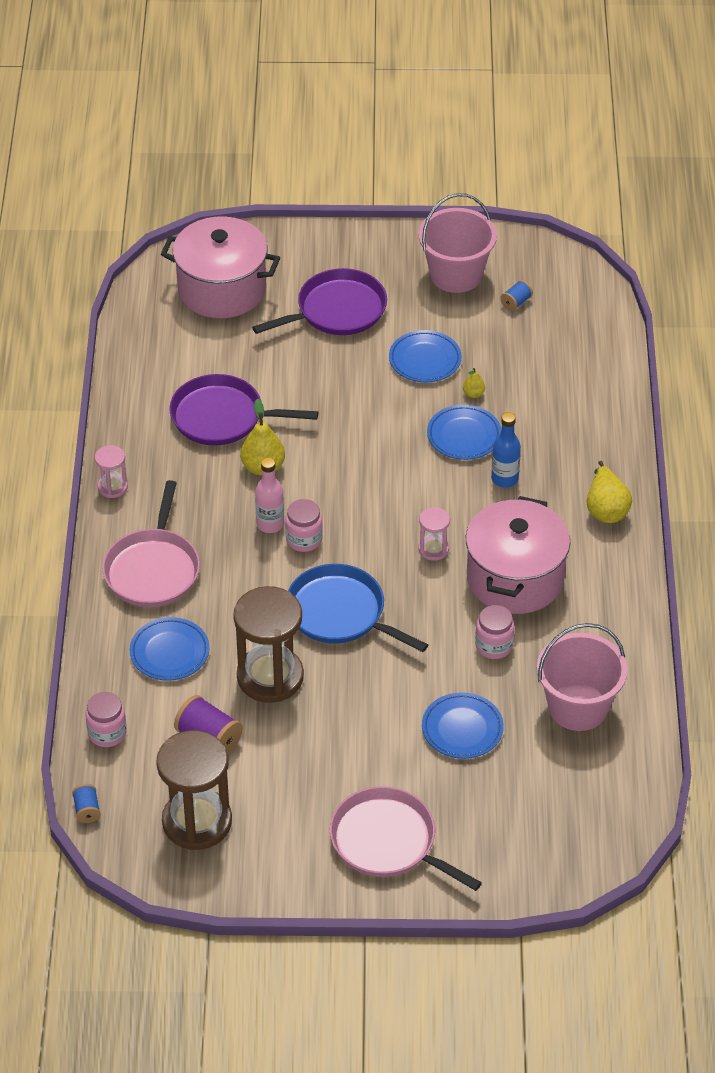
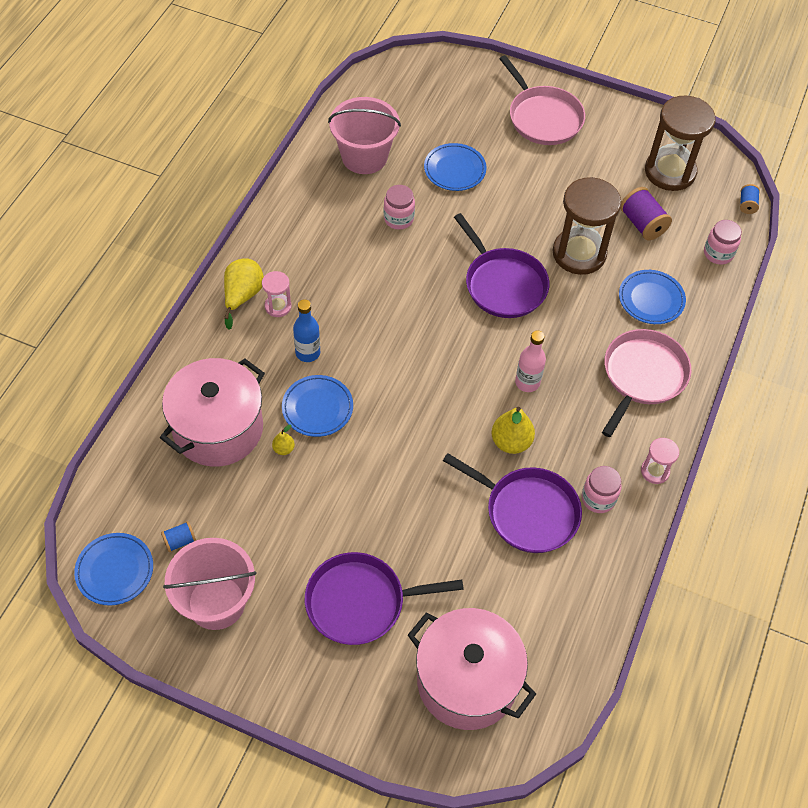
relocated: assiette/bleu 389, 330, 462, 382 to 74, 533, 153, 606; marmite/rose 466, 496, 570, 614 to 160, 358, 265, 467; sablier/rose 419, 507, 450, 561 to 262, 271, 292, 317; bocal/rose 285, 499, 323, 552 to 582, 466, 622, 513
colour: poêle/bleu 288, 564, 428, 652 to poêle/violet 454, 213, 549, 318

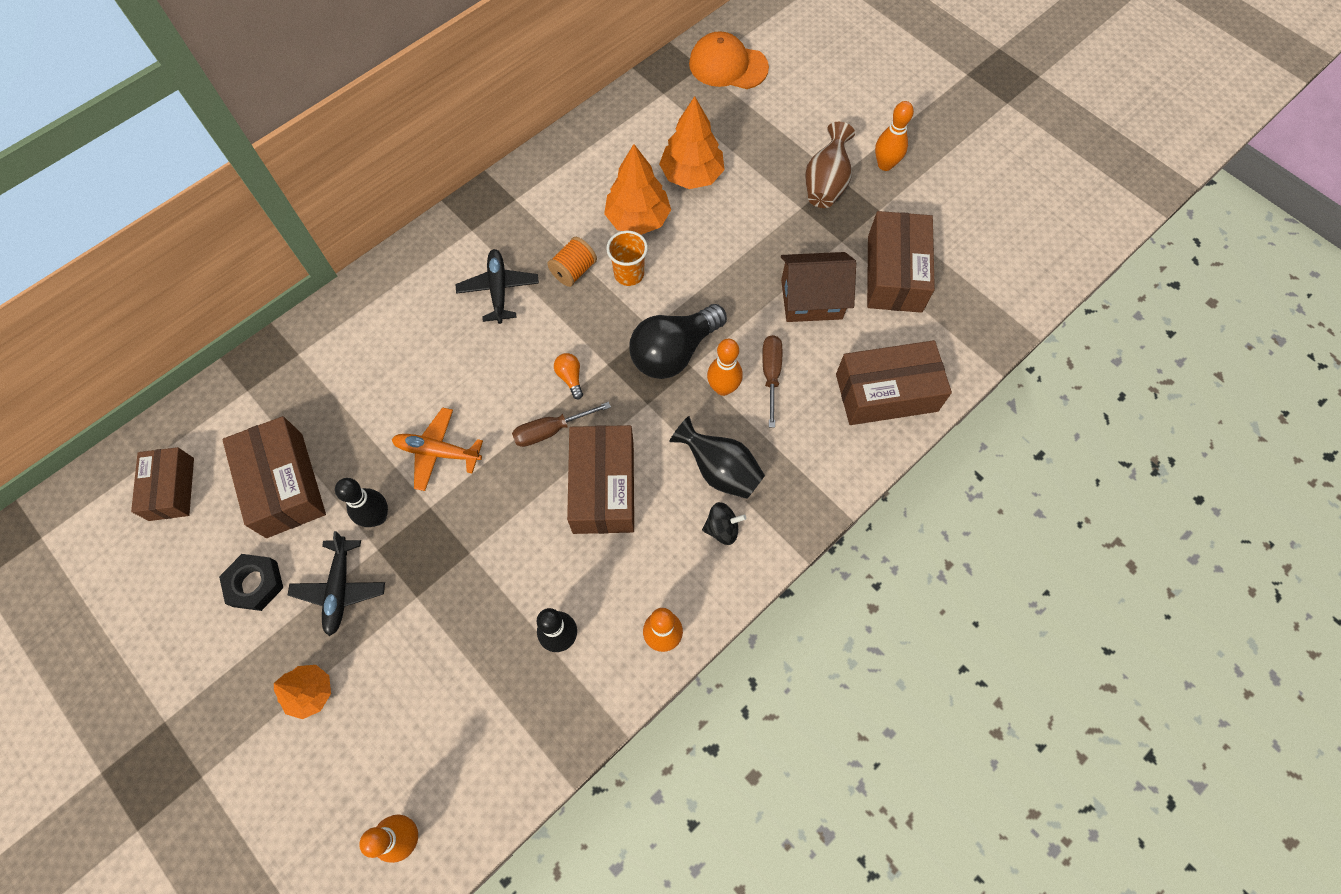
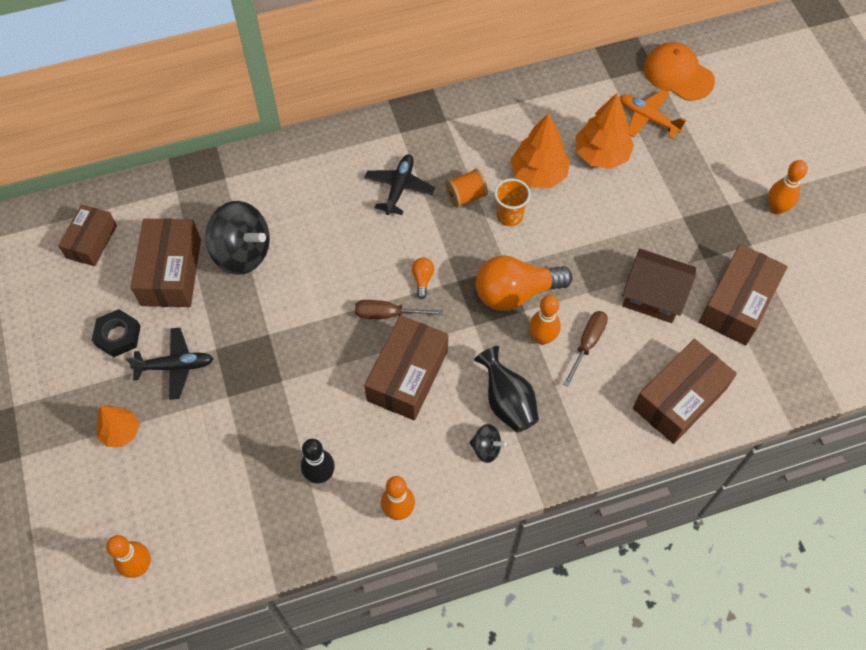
missing: quille/noir 335, 478, 388, 527; vase/marron 805, 122, 855, 208
appeared: toupie/noir 205, 201, 270, 275
relocated: avion/orange 392, 407, 483, 491 to 620, 90, 687, 138
colour: ampoule/noir 629, 304, 727, 379 to ampoule/orange 476, 255, 573, 311
spun: avion/noir 288, 531, 385, 636 = 126, 328, 213, 400 120 degrees counterclockwise; boîte/marron 836, 340, 952, 425 = 633, 339, 737, 444 60 degrees counterclockwise

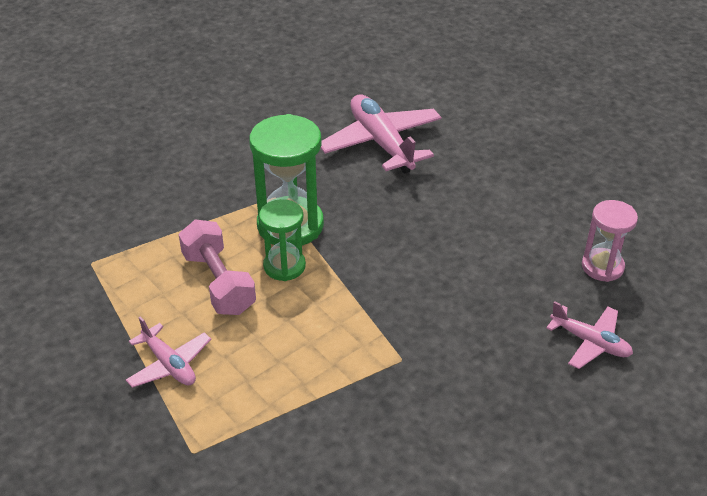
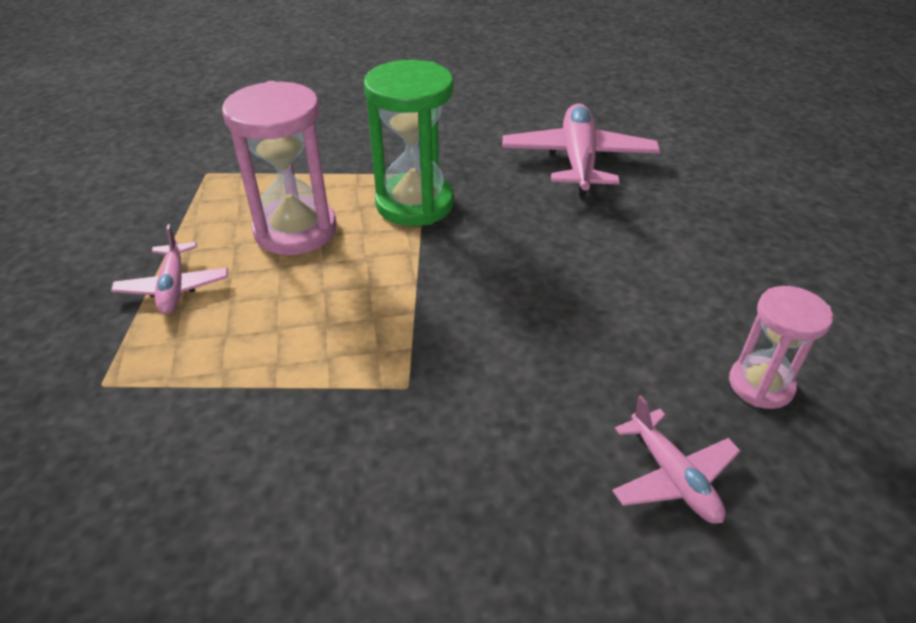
missing: sablier/vert 259, 199, 306, 281
exchanged: haltère/rose 179, 220, 256, 315 to sablier/rose 222, 81, 337, 255

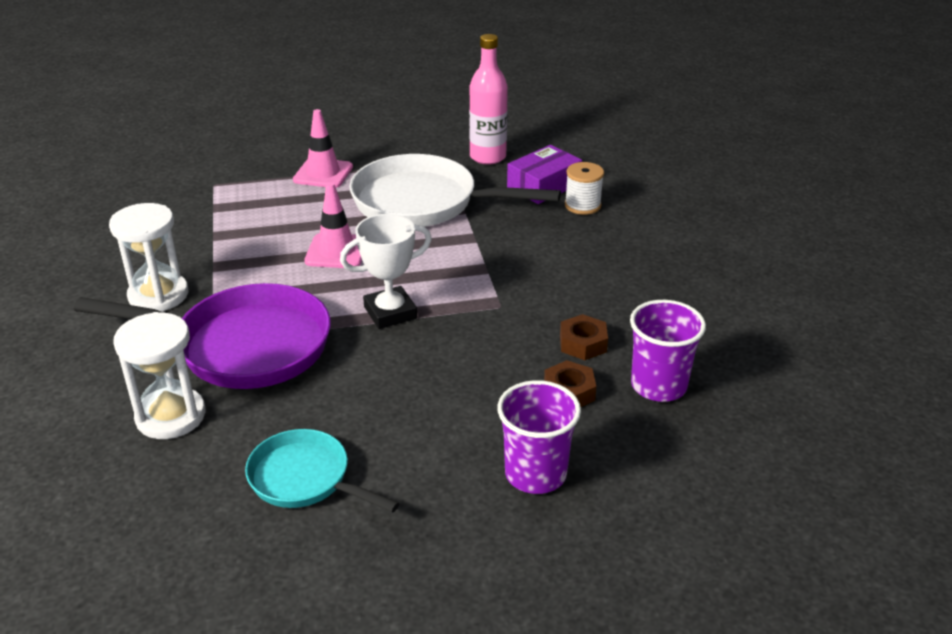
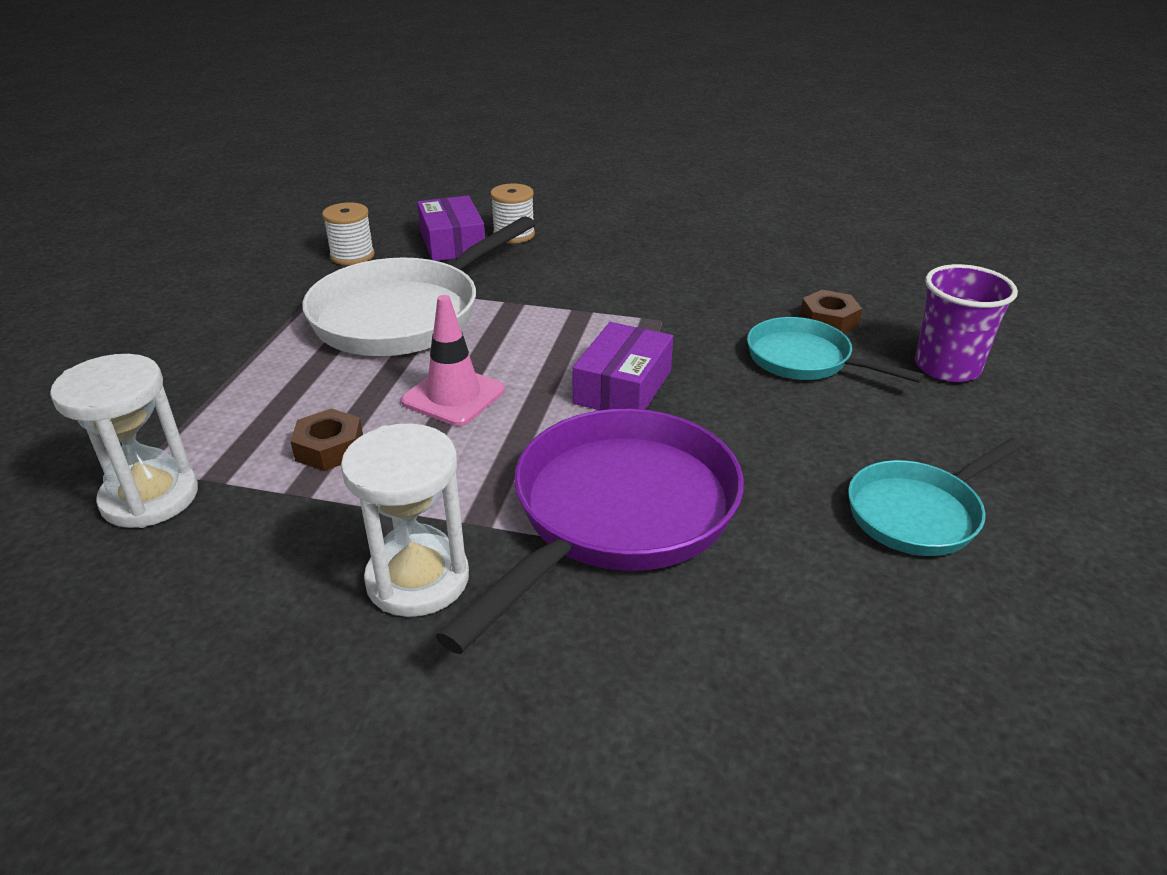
missing: cône de chantier/rose 293, 109, 353, 188; gobelet/violet 630, 300, 706, 402
appeared: poêle/turquoise 747, 317, 924, 383
relocated: sablier/blanc 113, 312, 206, 439 to 50, 354, 198, 528; écrou/marron 560, 314, 608, 360 to 290, 408, 363, 471
exchanged: bouteille/rose 469, 34, 508, 165 to bobine/blanc 322, 202, 375, 265; trophée/blanc 340, 214, 432, 329 to boîte/violet 572, 322, 673, 410

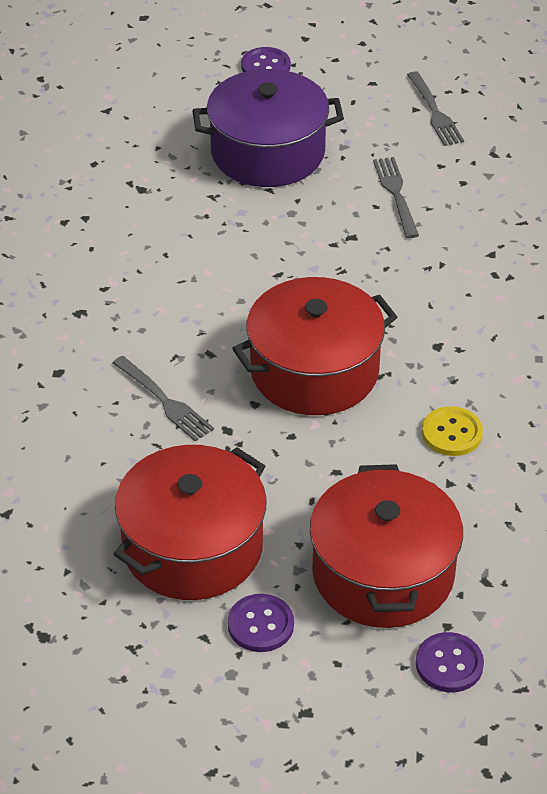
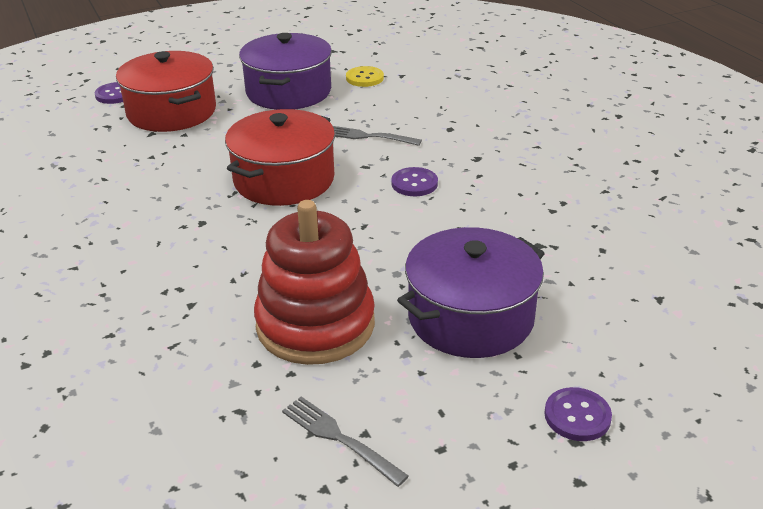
relocated: bouton/jaune 422, 406, 483, 456 to 346, 66, 384, 87; bouton/violet 228, 594, 294, 652 to 391, 167, 438, 196
exchanged: fourchette/gris 373, 157, 419, 238 to jouet à empiler/rouge 254, 200, 375, 365
colour: marmite/rouge 114, 445, 267, 600 to marmite/violet 239, 33, 332, 110

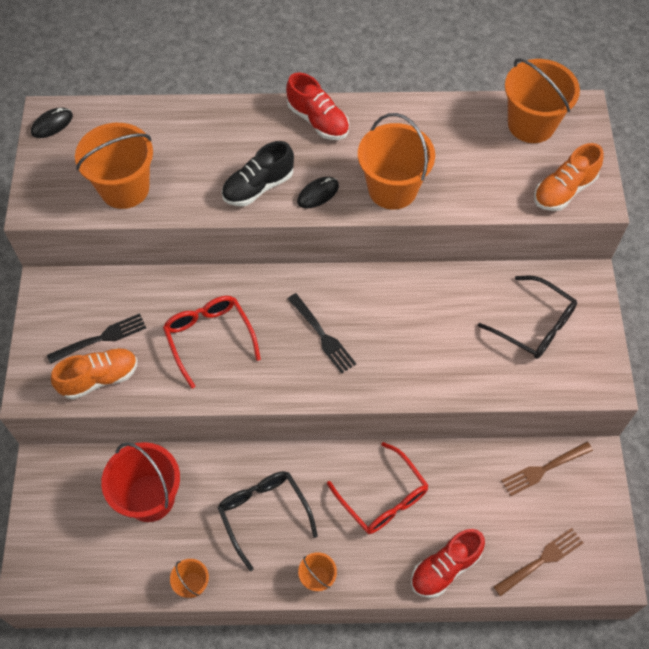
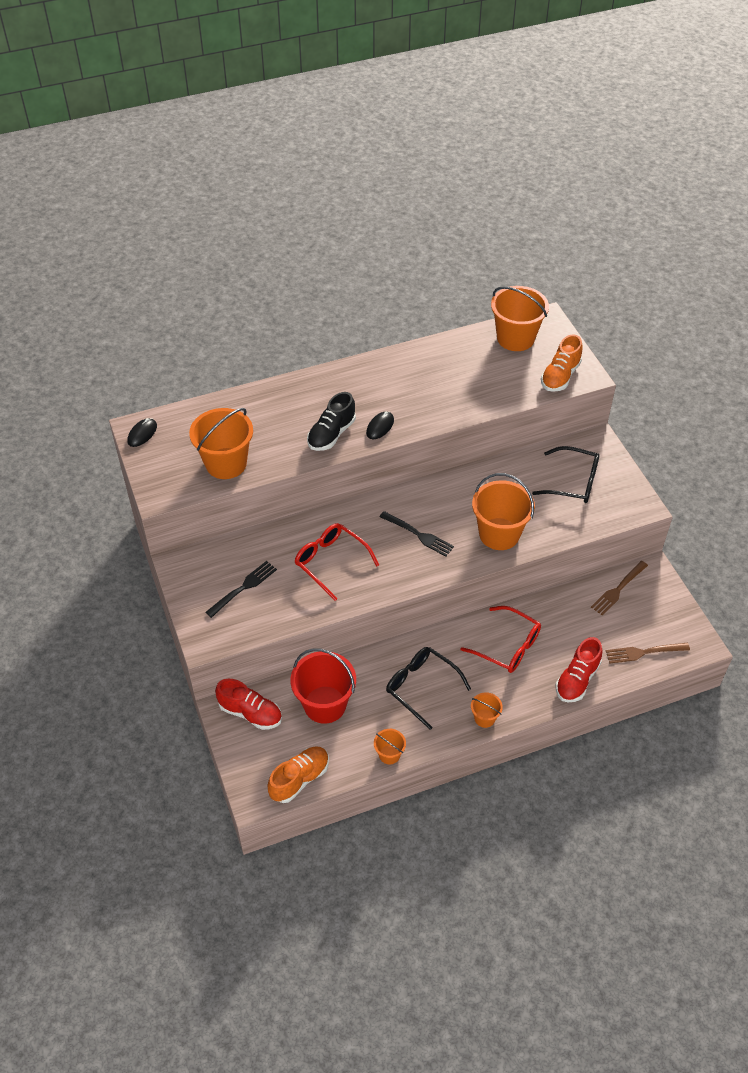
relocated: chaussure/rouge 286, 72, 349, 140 to 215, 678, 282, 730; chaussure/orange 51, 348, 137, 400 to 267, 746, 329, 803; seau/orange 358, 113, 435, 210 to 472, 473, 535, 550
spun: fourchette/marron 493, 528, 583, 596 = 606, 643, 690, 664 135 degrees counterclockwise

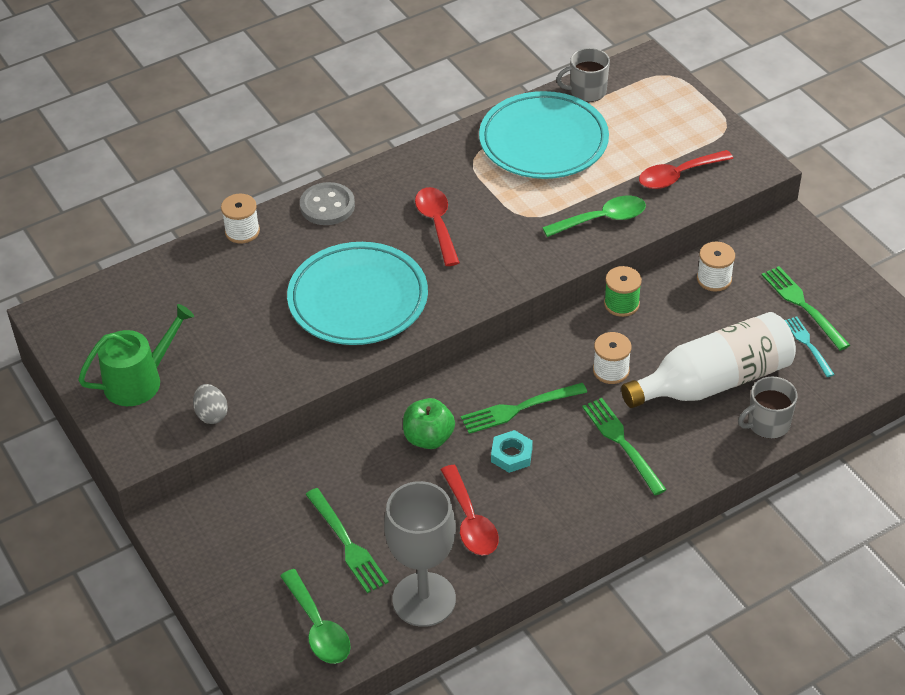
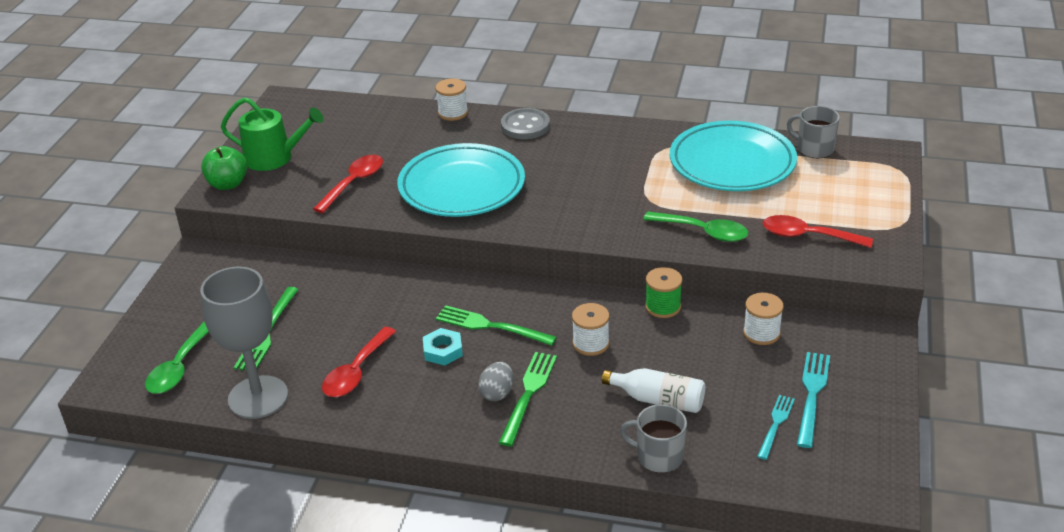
relocated: pomme/vert 403, 398, 455, 449 to 201, 146, 247, 190; cuillère/rouge 415, 187, 460, 266 to 313, 155, 383, 213; œuf/gris 193, 384, 228, 424 to 478, 362, 513, 401
colour: fourchette/vert 762, 266, 850, 351 to fourchette/turquoise 797, 352, 830, 448
size: bouteille/blanc 621, 312, 796, 408 = 602, 368, 705, 413 x0.54

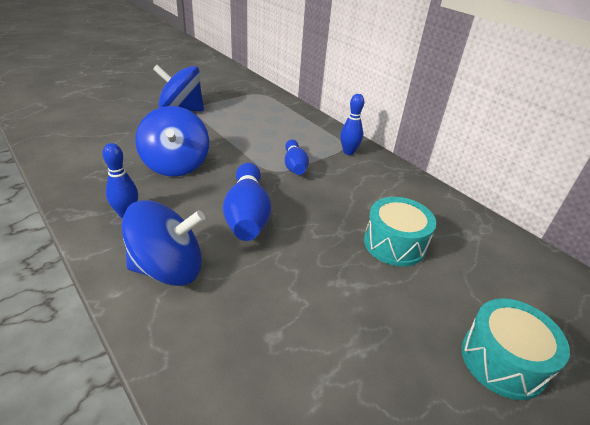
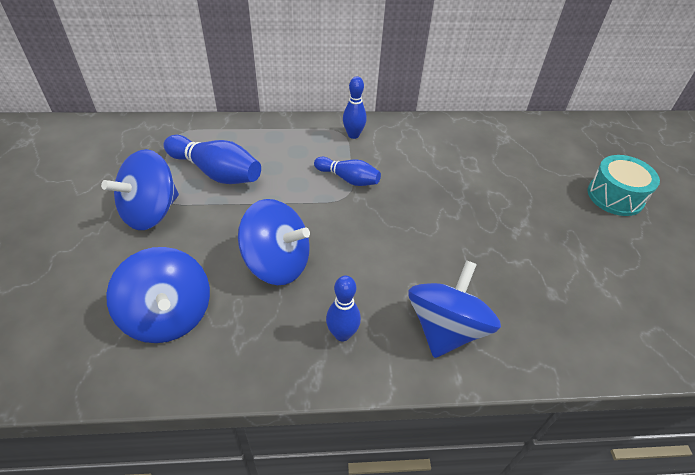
missing: tambour/turquoise 364, 197, 436, 267
appeared: toupie/bleu 106, 247, 210, 343
relocated: quille/bleu 223, 163, 271, 241 to 164, 135, 261, 184

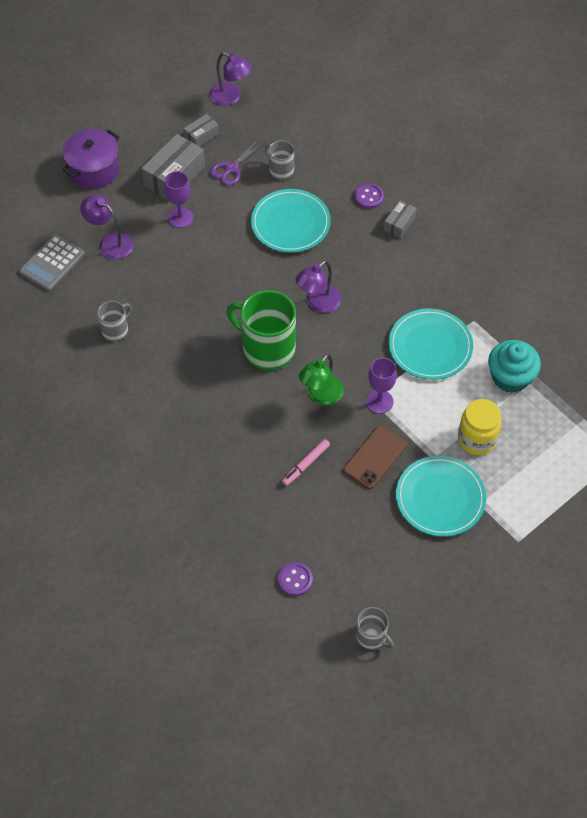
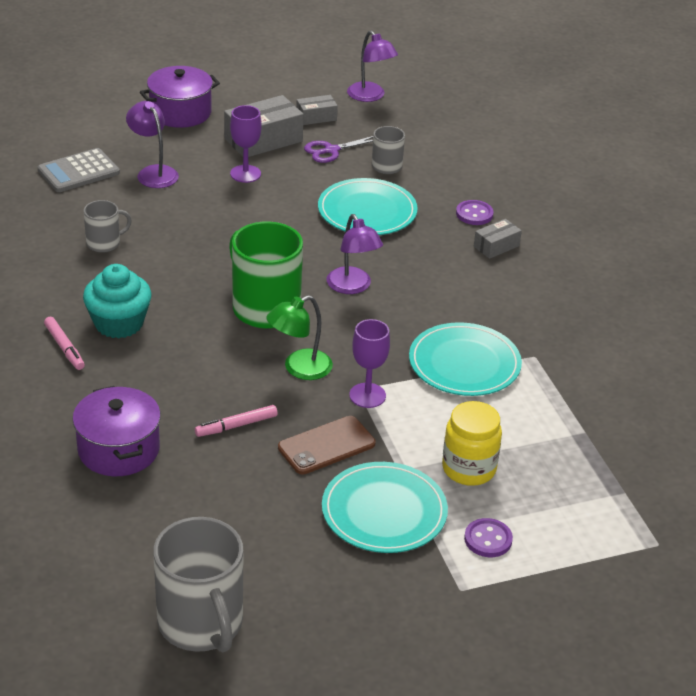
appeared: feutre/rose 44, 317, 85, 370; marmite/violet 72, 386, 161, 476
relocated: muffin/turquoise 488, 340, 541, 393 to 83, 264, 151, 338; bouton/violet 278, 562, 313, 596 to 464, 518, 513, 557
spun: lampe/violet 295, 260, 341, 313 = 327, 214, 383, 294 90 degrees counterclockwise
size: tasse/gris 356, 607, 394, 650 = 153, 517, 243, 652 x1.94

